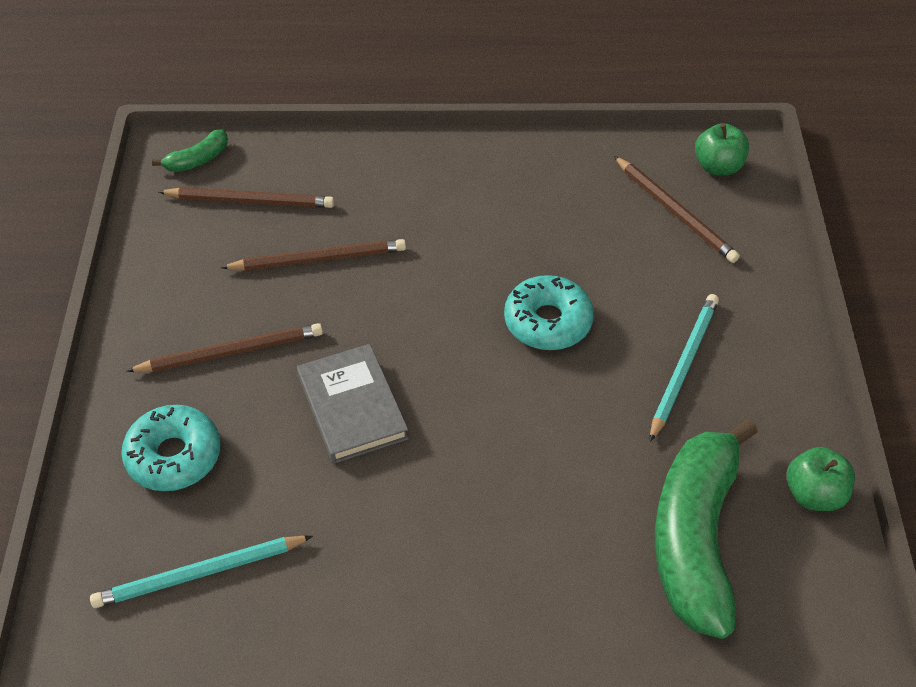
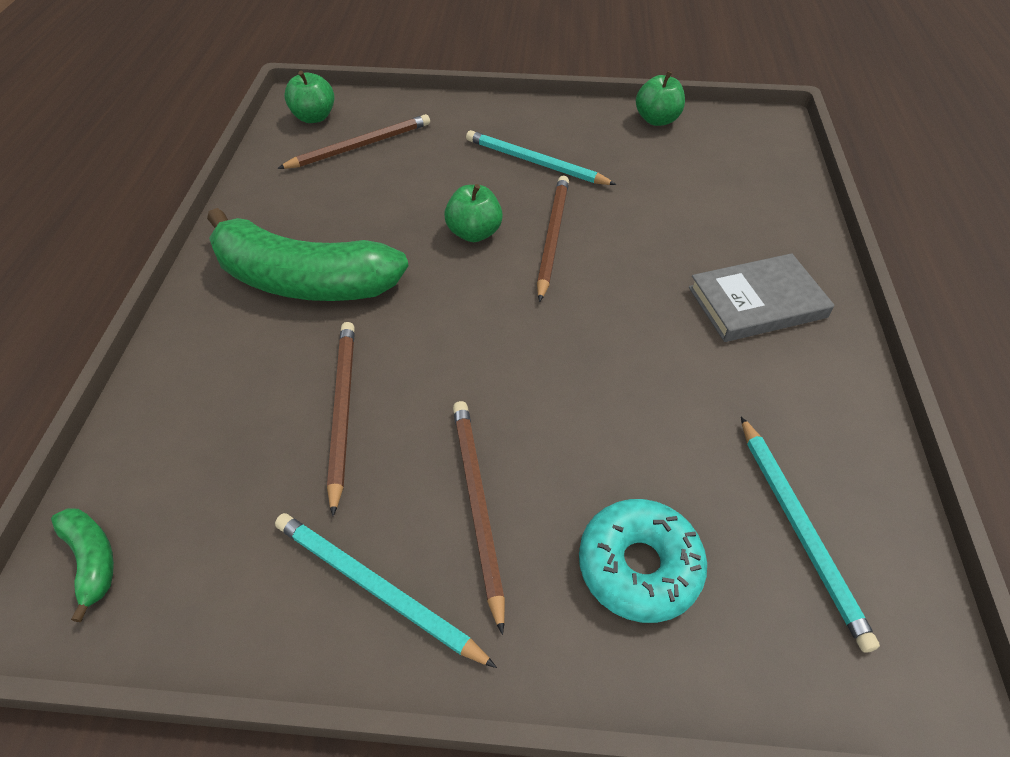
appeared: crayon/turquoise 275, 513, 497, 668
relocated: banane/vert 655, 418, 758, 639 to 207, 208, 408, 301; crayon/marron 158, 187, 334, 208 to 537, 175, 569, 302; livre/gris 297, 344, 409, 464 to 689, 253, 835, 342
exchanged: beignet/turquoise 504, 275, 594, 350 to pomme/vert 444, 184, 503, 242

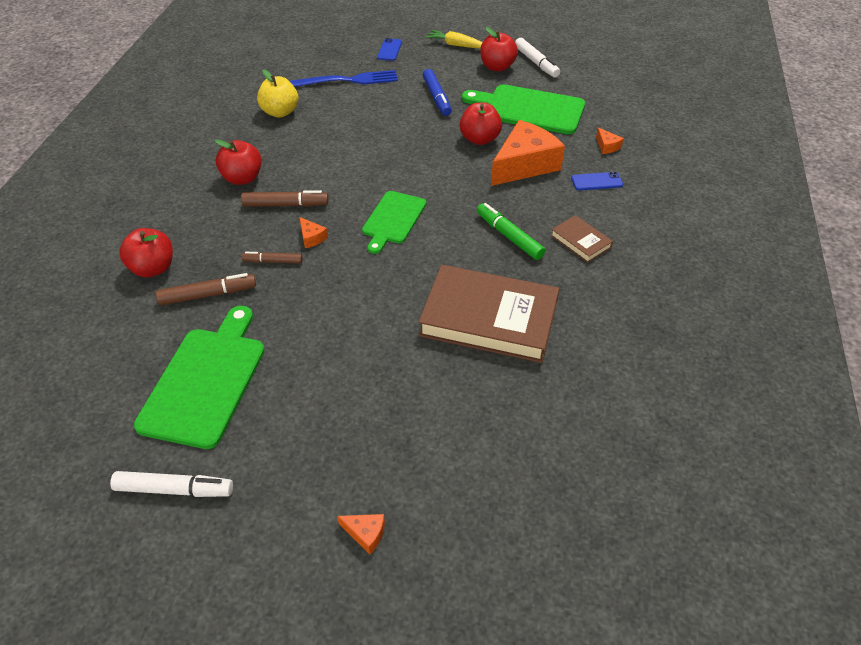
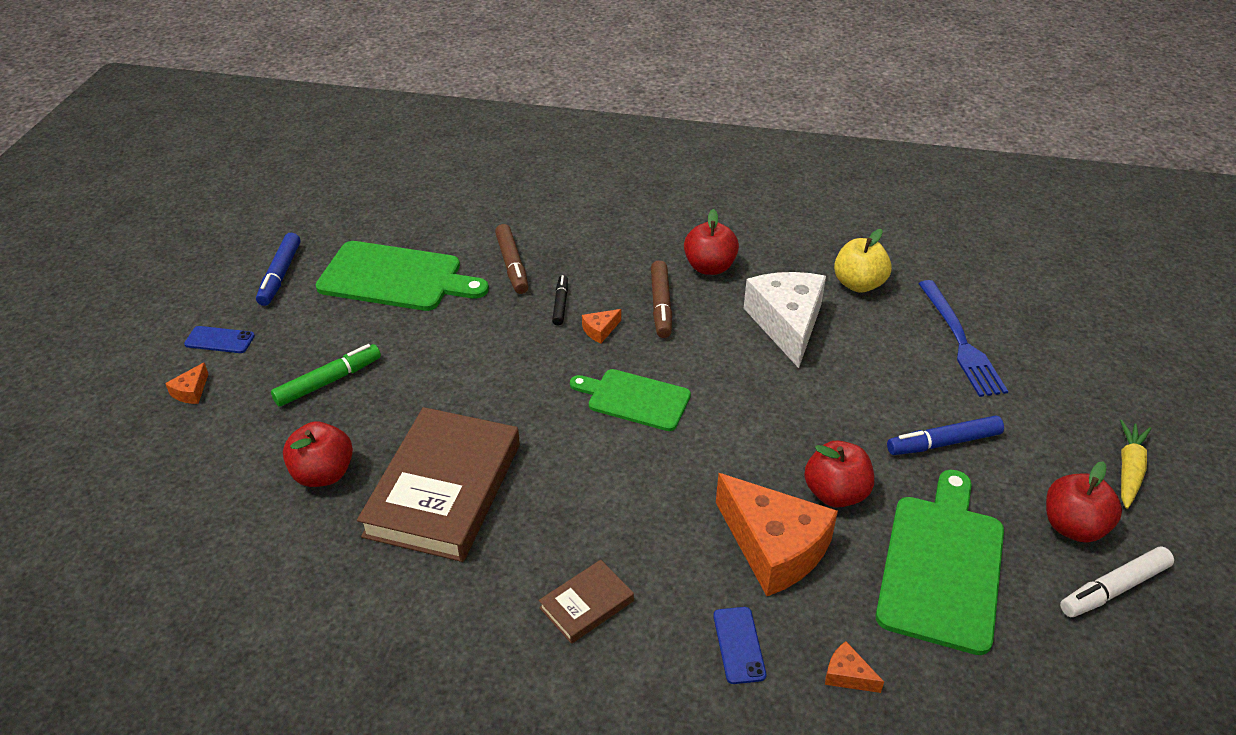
appeared: fromage/blanc 744, 272, 826, 368
relocated: téléphone/bleu 377, 38, 402, 61 to 184, 326, 255, 353; feutre/vert 477, 203, 545, 260 to 271, 344, 381, 407; pomme/rouge 119, 228, 173, 277 to 283, 421, 353, 487
colour: feutre/blanc 110, 471, 233, 497 to feutre/bleu 256, 233, 300, 306; feutre/marron 242, 252, 303, 263 to feutre/noir 552, 275, 568, 325
spun: fromage/orange 596, 127, 624, 154 = 825, 641, 884, 693 60 degrees clockwise

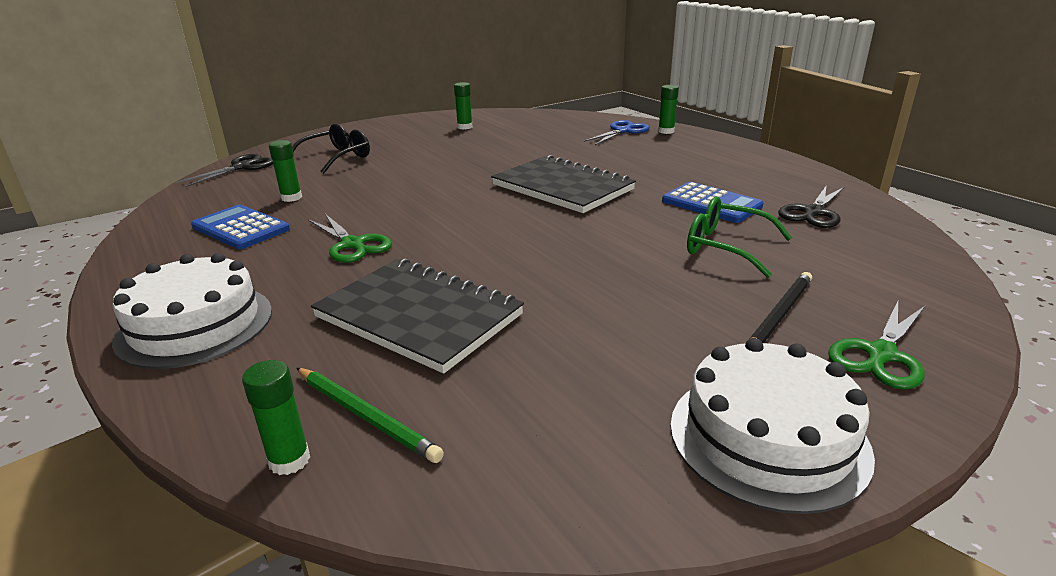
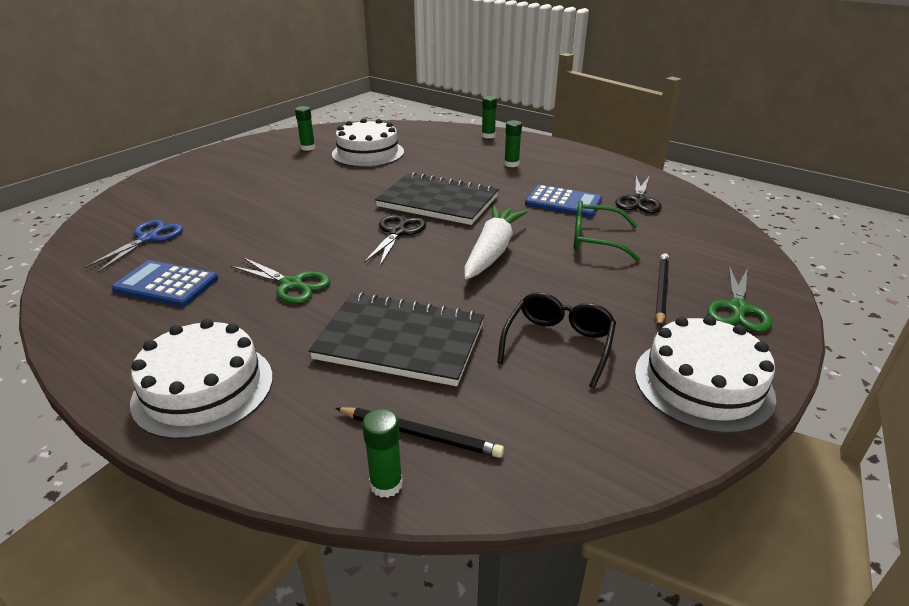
appeared: gâteau/blanc 332, 118, 404, 167; carotte/blanc 464, 205, 527, 279
relocated: ciseaux/bleu 584, 120, 650, 145 to 84, 220, 183, 272; ciseaux/noir 176, 154, 273, 187 to 364, 215, 426, 266; lunettes/noir 292, 124, 370, 174 to 497, 292, 616, 388; bâton de colle/vert 269, 140, 302, 202 to 504, 120, 522, 167
colour: crayon/vert 296, 368, 444, 463 to crayon/noir 335, 407, 504, 458

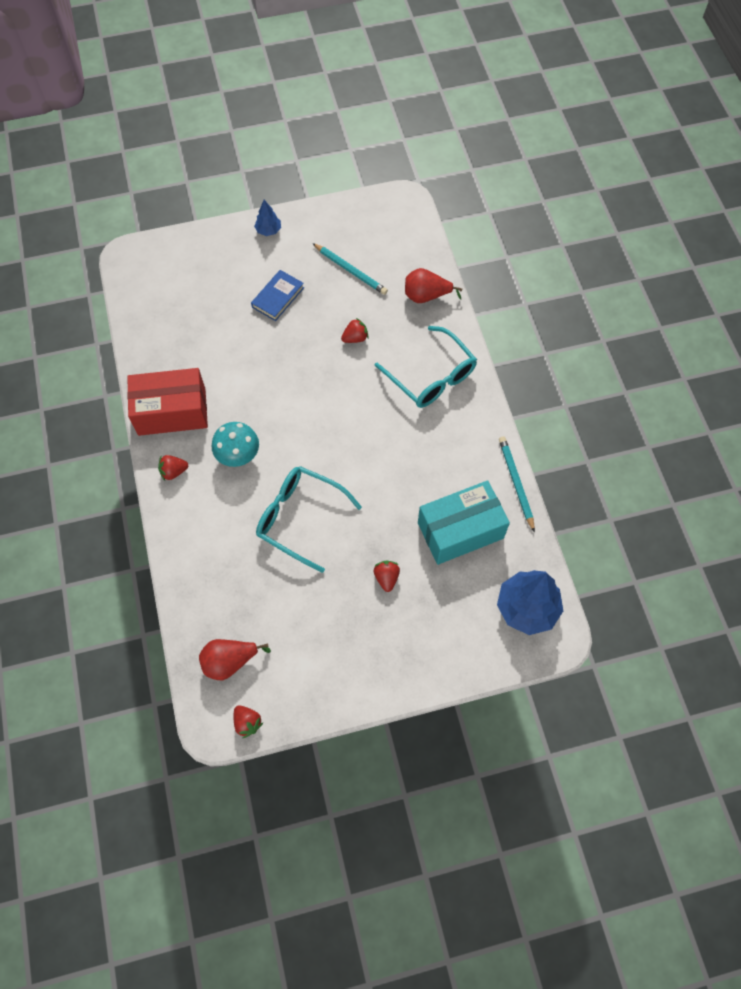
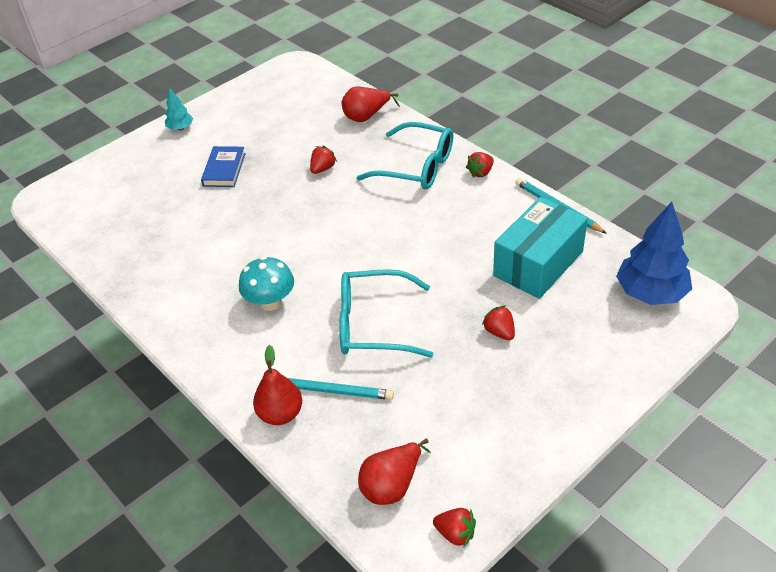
missing: boîte/rouge 127, 368, 208, 436
appeared: poire/rouge 253, 345, 302, 425
relocated: crayon/turquoise 312, 243, 388, 295 to 261, 378, 394, 400; fraise/rouge 158, 455, 188, 481 to 466, 152, 494, 178
colour: arbre/bleu 254, 200, 281, 236 to arbre/turquoise 165, 88, 193, 130

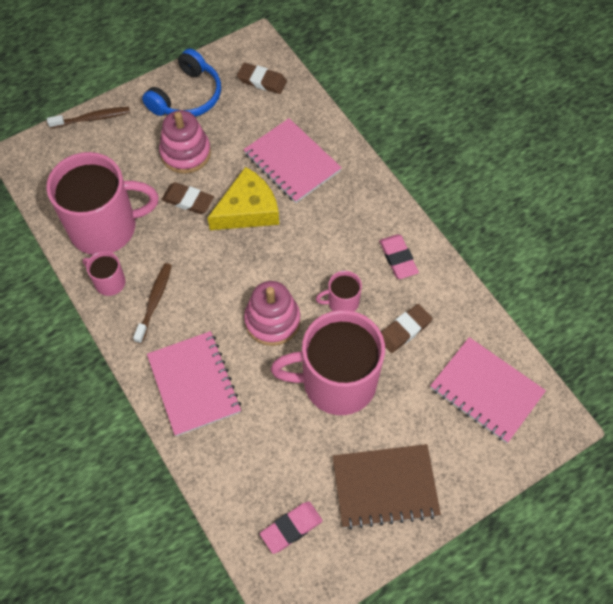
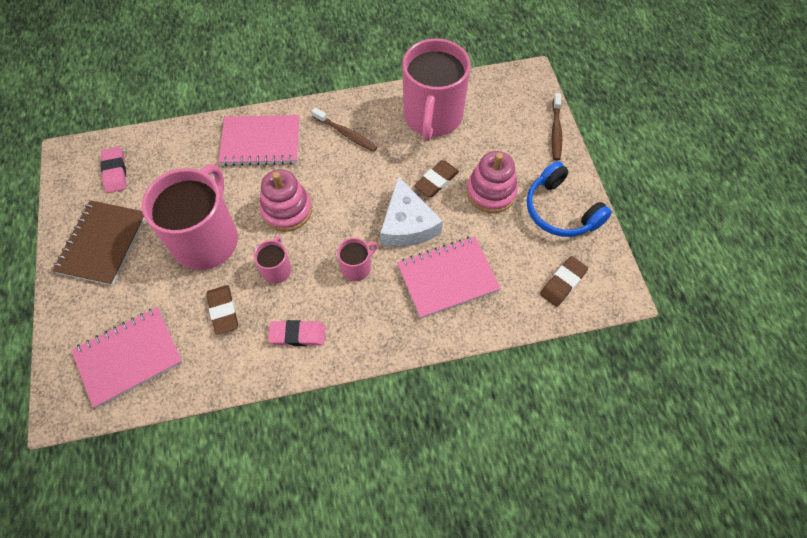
relocated: tasse/rose 83, 251, 126, 296 to 337, 238, 377, 281
colour: fromage/jaune 207, 167, 279, 230 to fromage/blanc 380, 176, 443, 247

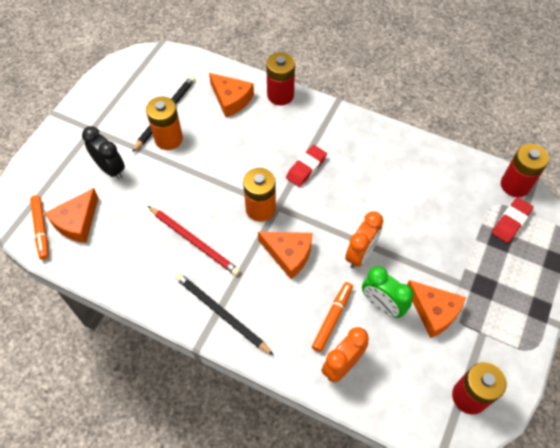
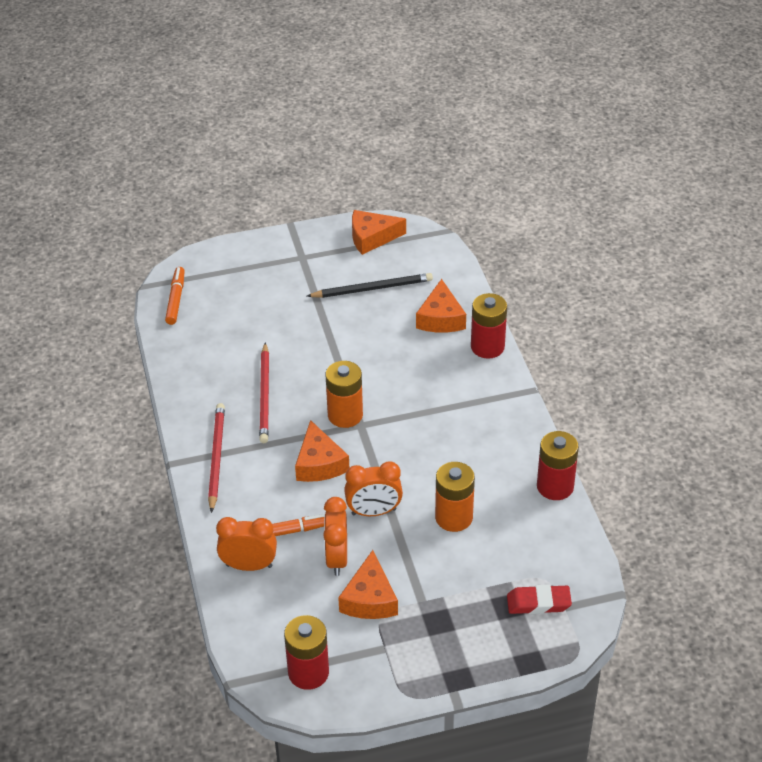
missing: réveil/noir 82, 126, 125, 179; gomme/rouge 286, 145, 327, 187
relocated: fromage/orange 45, 188, 98, 243 to 352, 210, 406, 255; pile/orange 146, 97, 183, 150 to 435, 462, 475, 532; pile/rouge 501, 144, 549, 197 to 537, 431, 579, 500
colour: crayon/noir 175, 273, 274, 355 to crayon/rouge 208, 403, 225, 513; réveil/vert 362, 266, 413, 318 to réveil/orange 323, 497, 347, 576
spun: feutre/orange 30, 195, 49, 260 = 165, 267, 185, 325 150 degrees clockwise

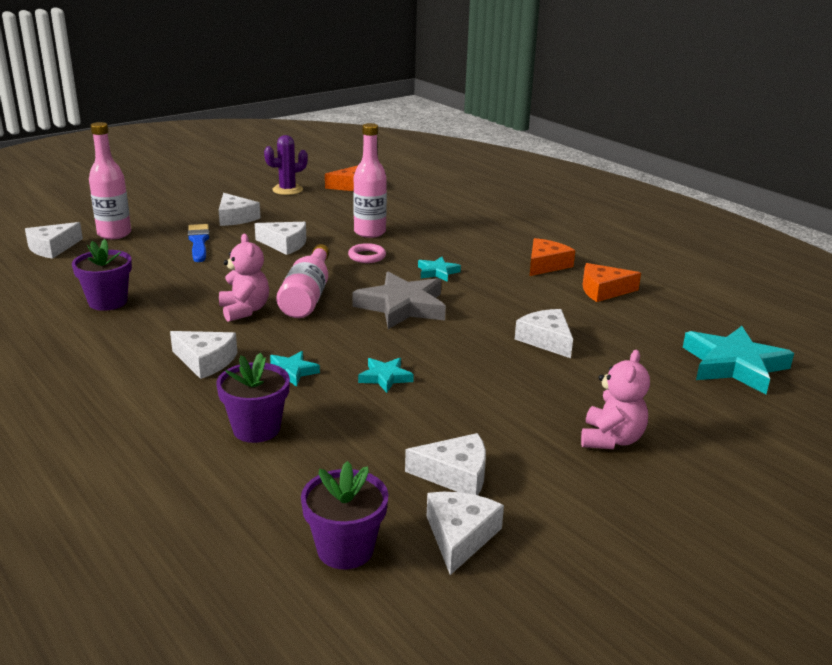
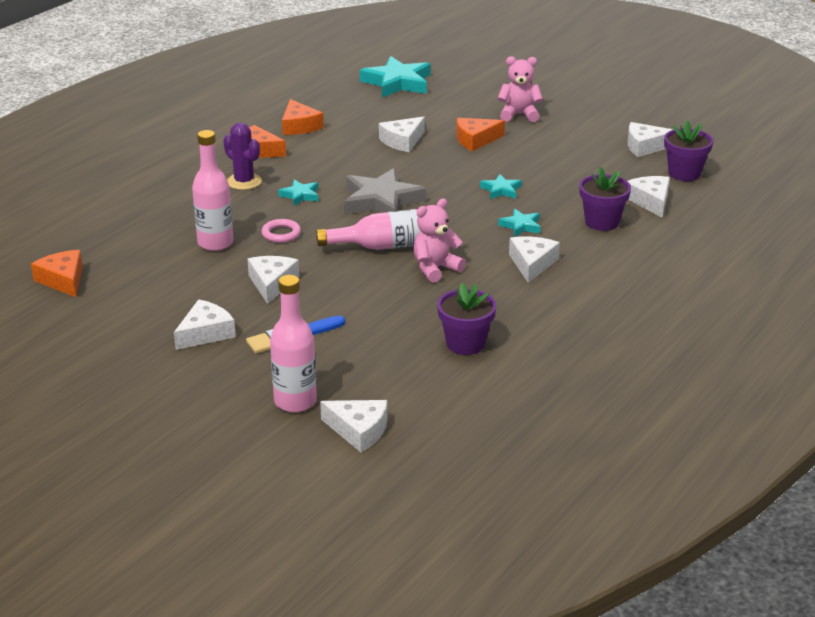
appeared: fromage/orange 456, 118, 505, 151
relocated: cactus/violet 264, 135, 308, 195 to 223, 122, 262, 190; fromage/blanc 405, 433, 486, 495 to 628, 176, 670, 217

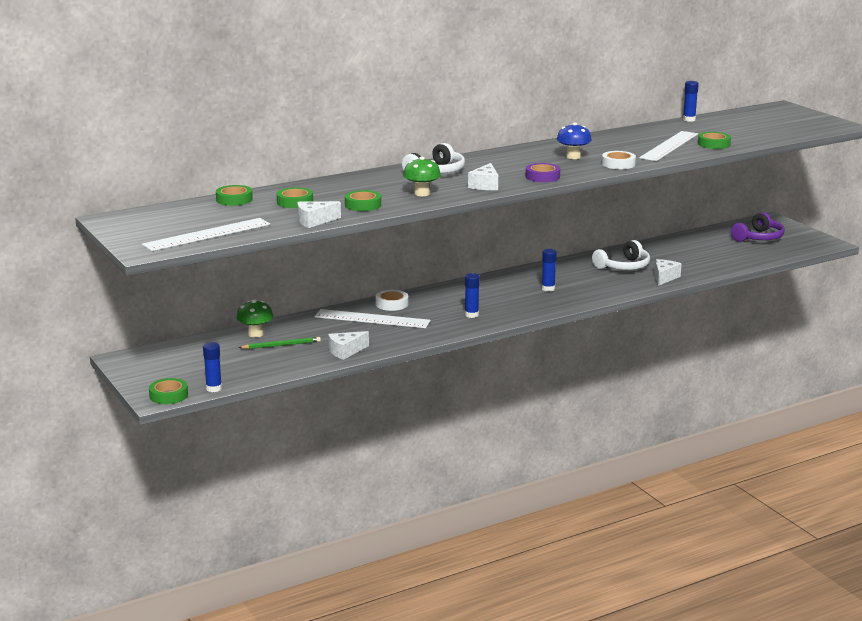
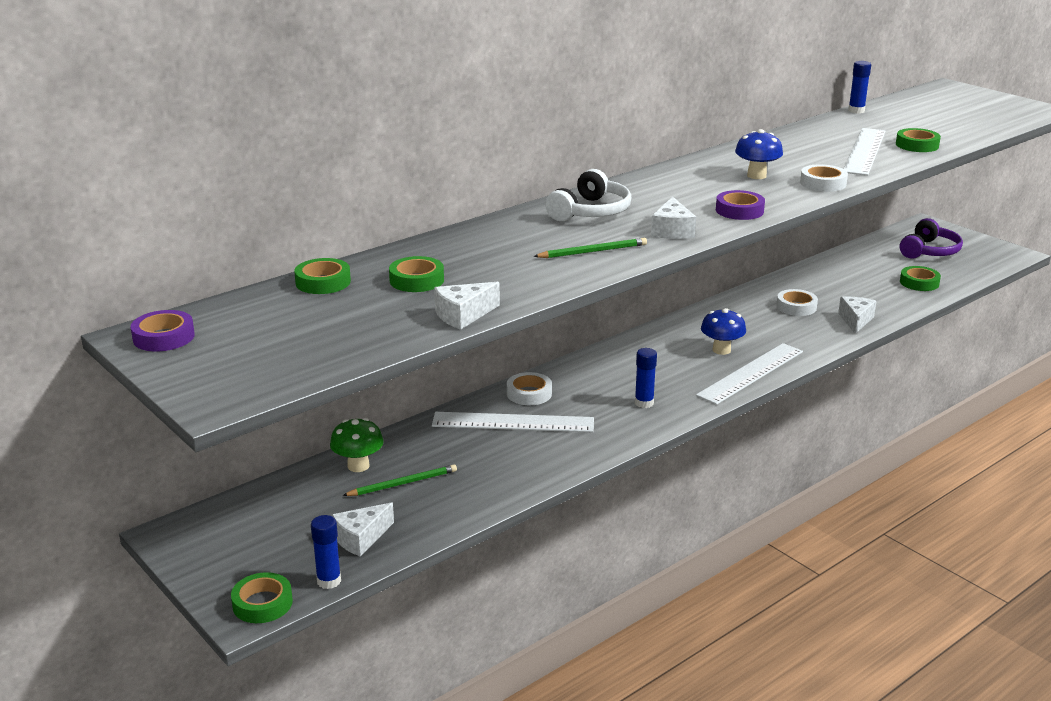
appeared: ruban adhésif/violet 131, 310, 195, 352
relocated: fromage/blanc 328, 331, 369, 360 to 331, 502, 394, 557; règle/blanc 142, 218, 270, 251 to 696, 343, 803, 405; ruban adhésif/vert 345, 190, 381, 211 to 900, 266, 941, 291
exchanged: champignon/vert 403, 157, 441, 196 to crayon/vert 533, 238, 647, 258; bâton de colle/bleu 542, 249, 557, 292 to champignon/bleu 701, 308, 746, 355; casque audio/blanc 592, 240, 650, 270 to ruban adhésif/blanc 776, 289, 818, 316

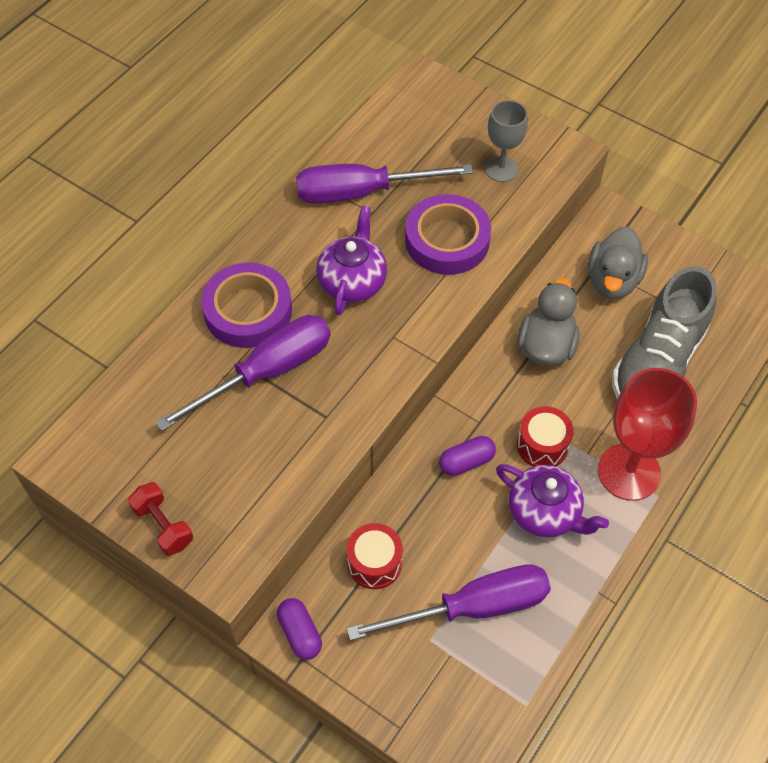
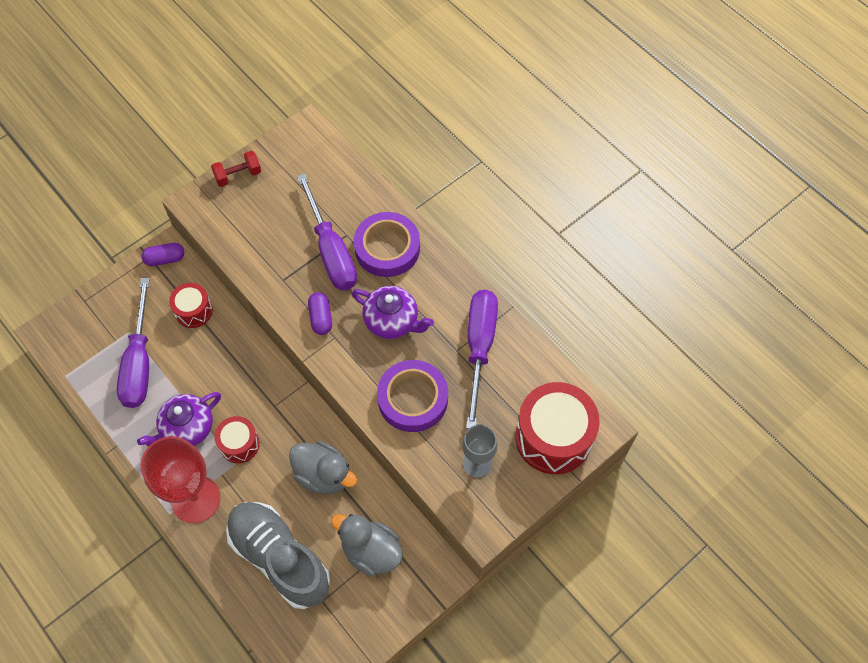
appeared: tambour/rouge 515, 382, 600, 474
relocated: gélule/violet 439, 436, 496, 476 to 308, 292, 332, 335

